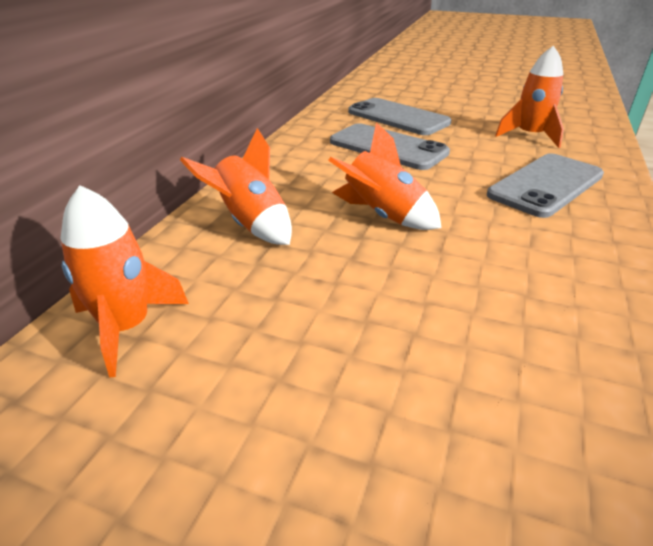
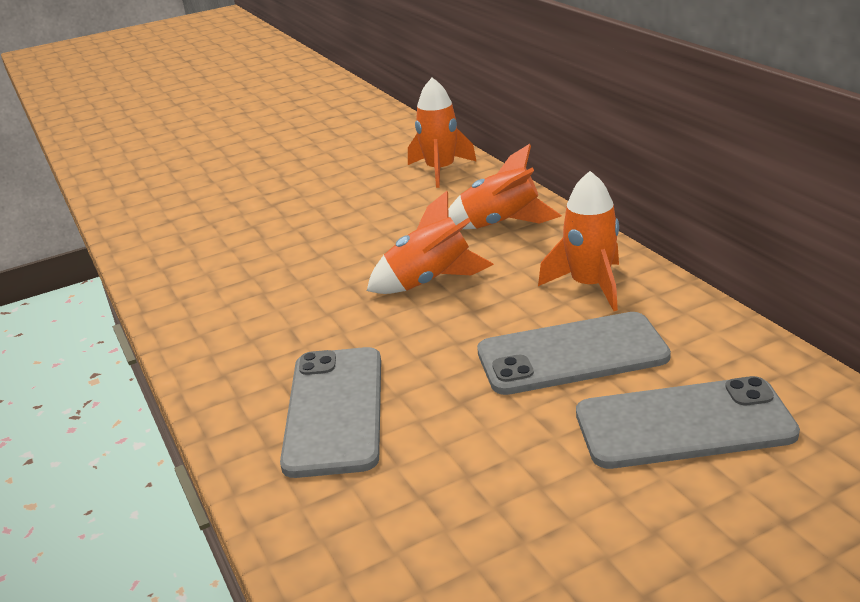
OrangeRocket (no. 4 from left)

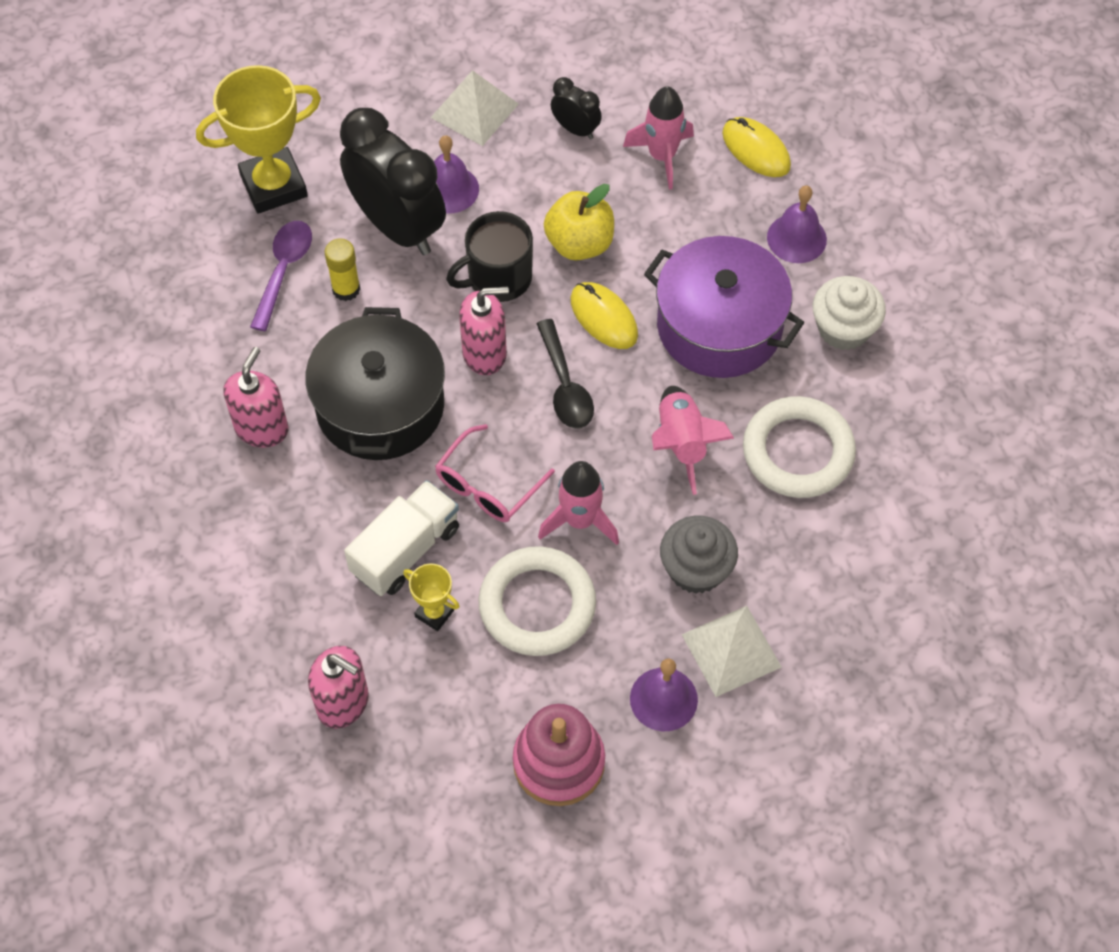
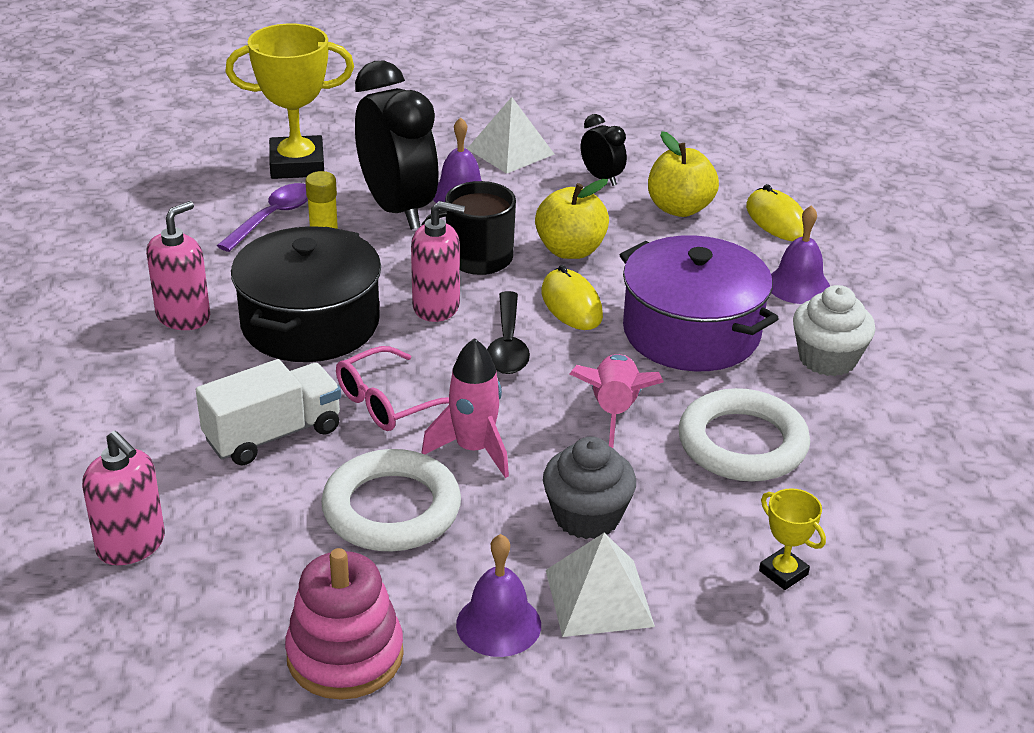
YellowTrophy (no. 2 from left)
YellowApple (no. 2 from left)

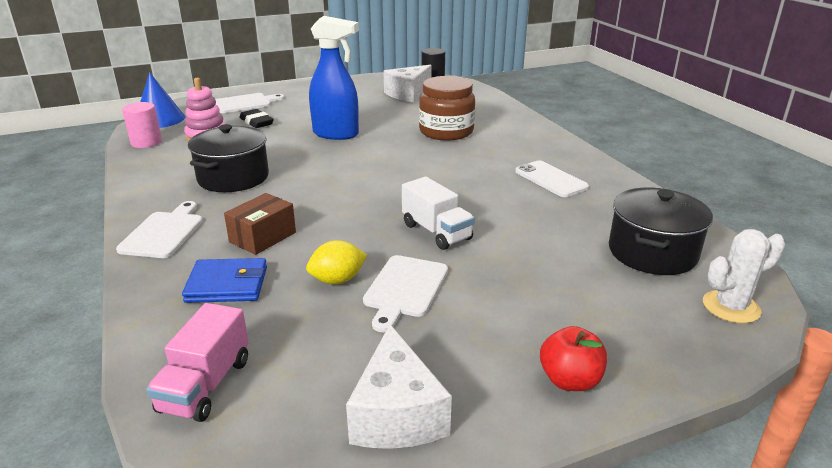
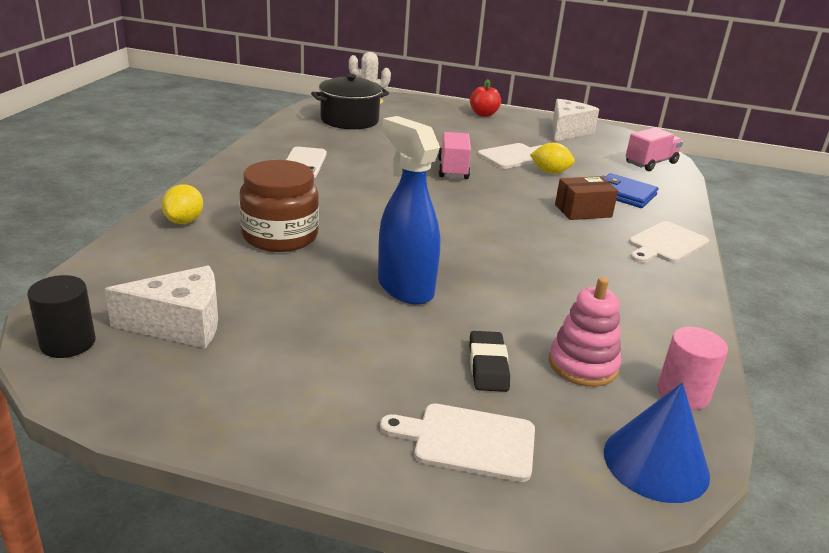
BlackPot (no. 1 from left in the first image)
PinkTruck (no. 1 from left)
YellowLemon (no. 1 from left)

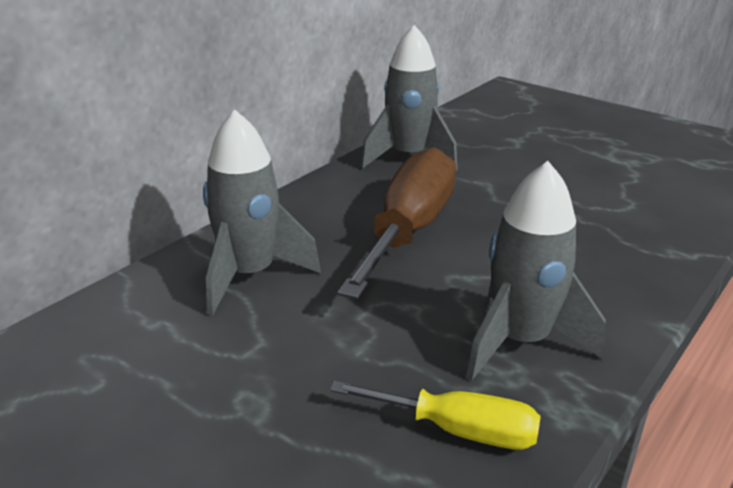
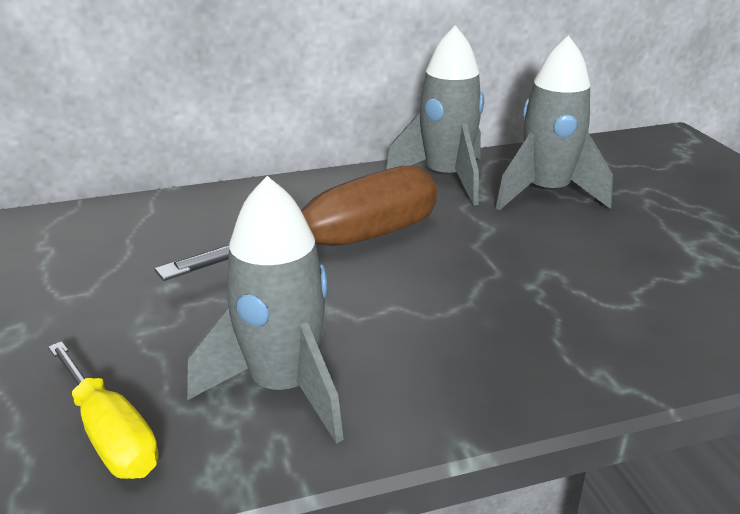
GreyRocket (no. 3 from left)

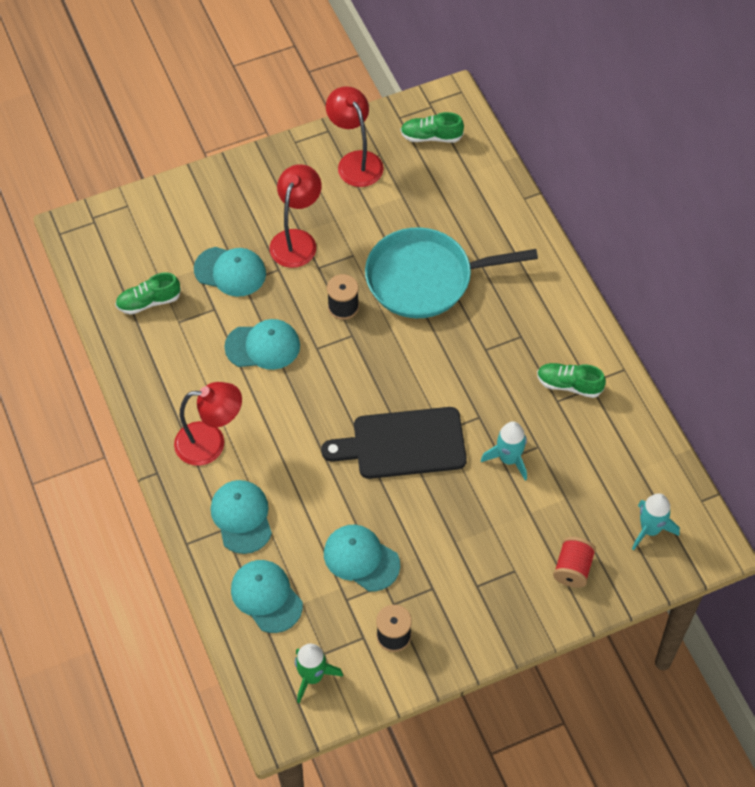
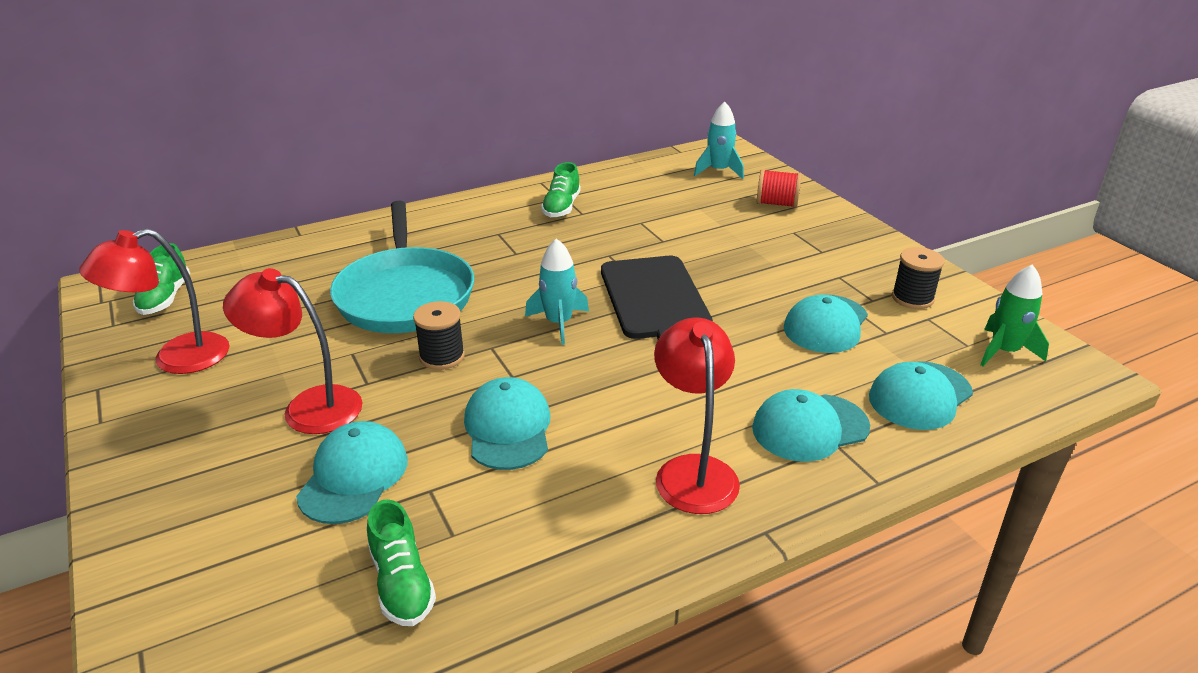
TurquoiseRocket (no. 1 from left)

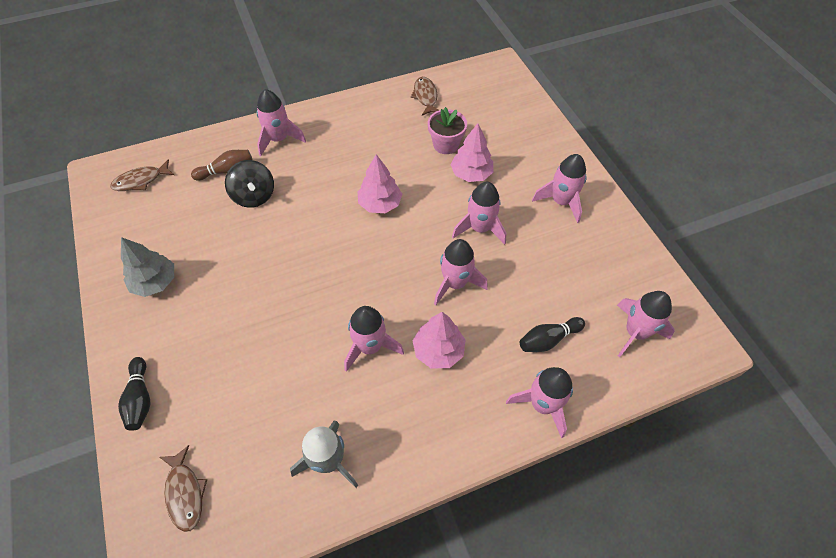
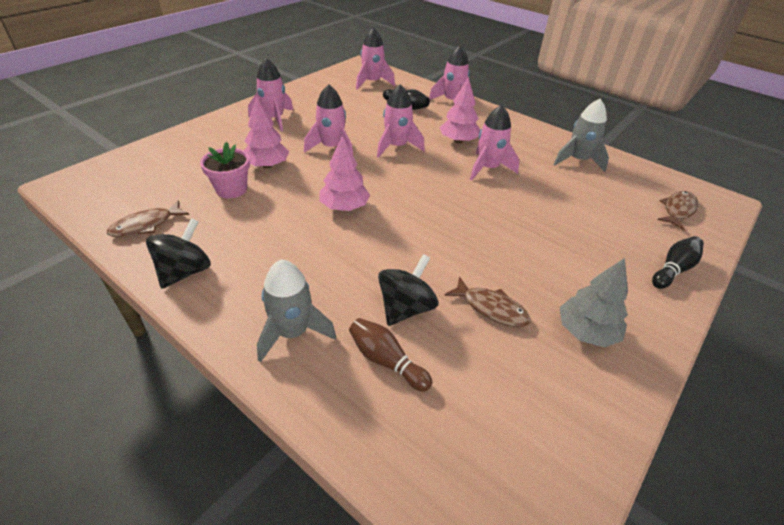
BrownFish (no. 2 from left)
GreyRocket (no. 1 from left)
BlackSpinningTop (no. 1 from left)

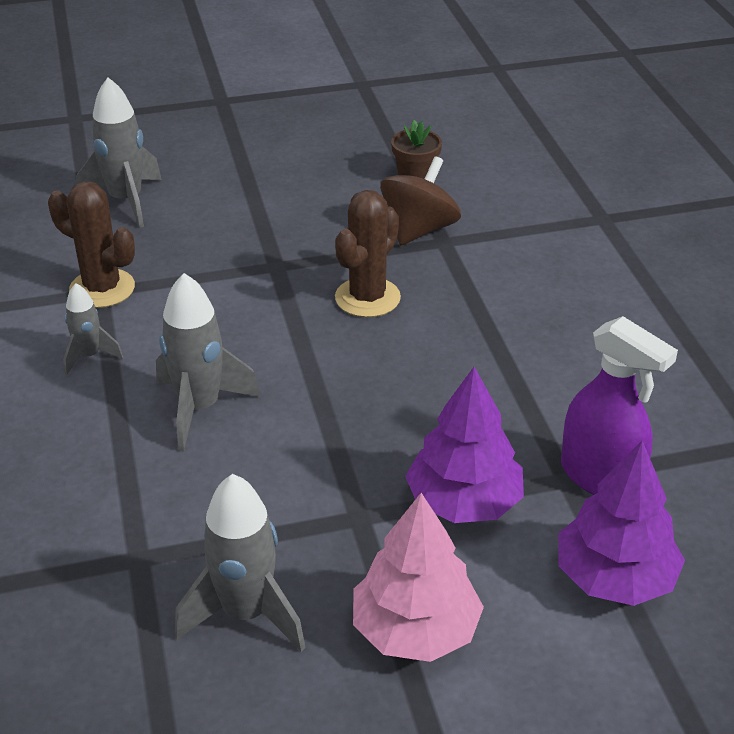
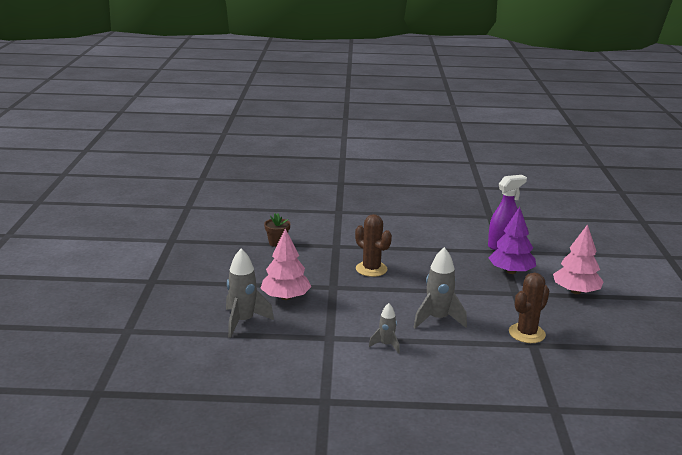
BrownCactus (no. 2 from left)
GreyRocket (no. 4 from left in the first image)
BrownSpinningTop
PurpleTree (no. 2 from left in the first image)
PinkTree (no. 1 from left)

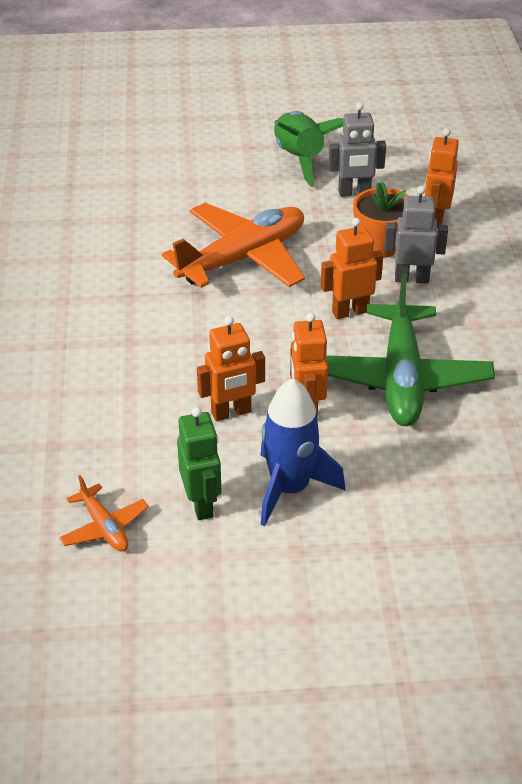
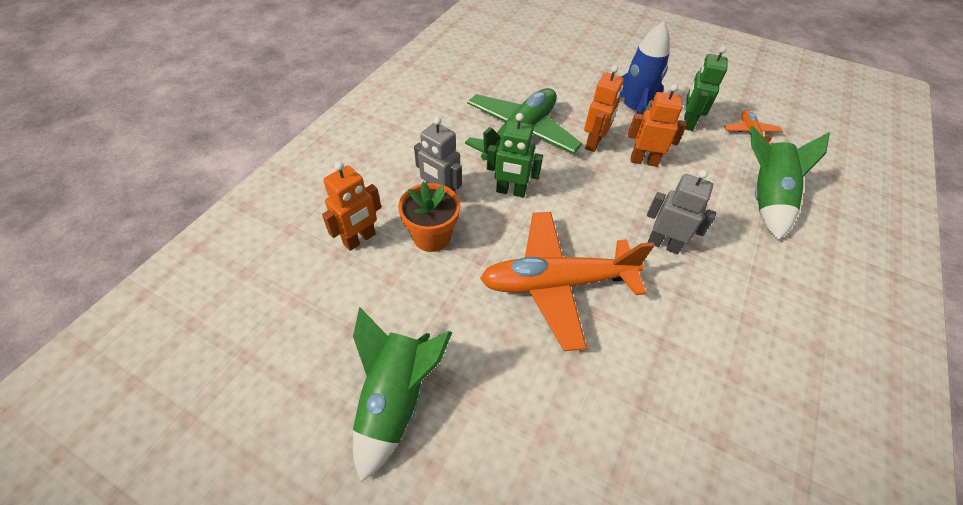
GreenRobot (no. 1 from left)
GreyRobot (no. 2 from left)
GreenRocket (no. 2 from left)

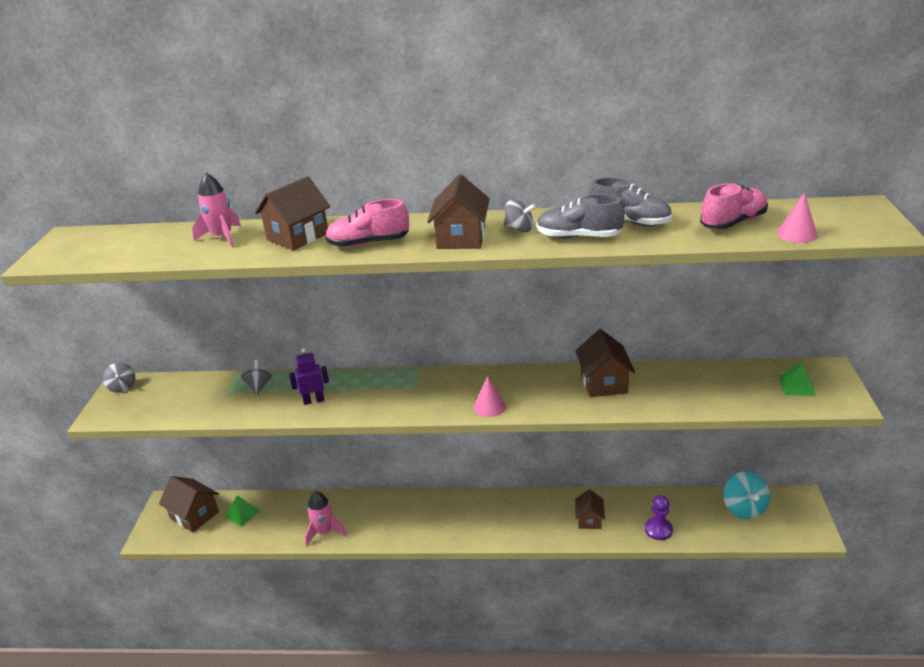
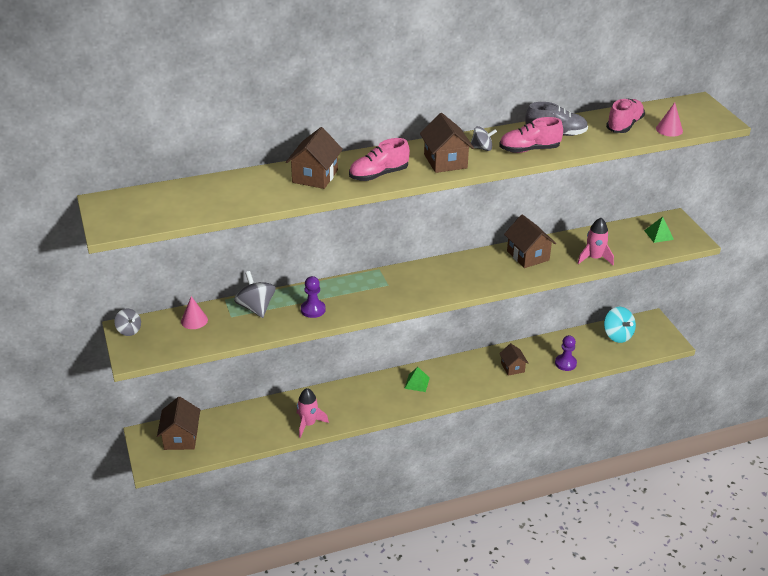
BrownHouse (no. 1 from left)
PinkRocket (no. 2 from left)
GreenPyramid (no. 1 from left)
GreySpinningTop (no. 2 from left)
PurplePawn (no. 1 from left)
PinkCone (no. 1 from left)
PinkShoe (no. 2 from left)

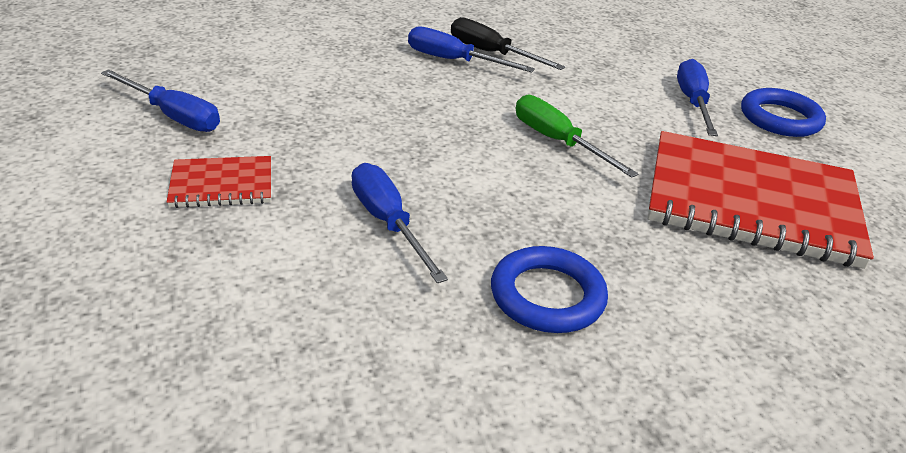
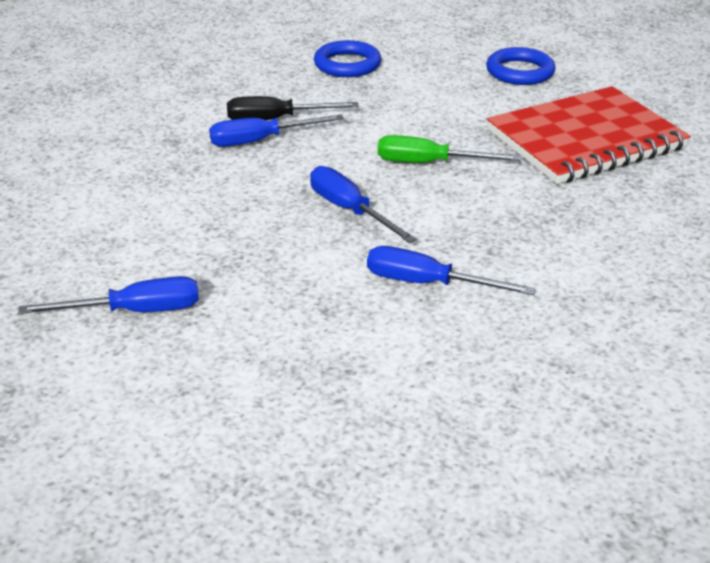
RedNotebook (no. 1 from left in the first image)
BlueRing (no. 1 from left)
BlueScrewdriver (no. 3 from left)

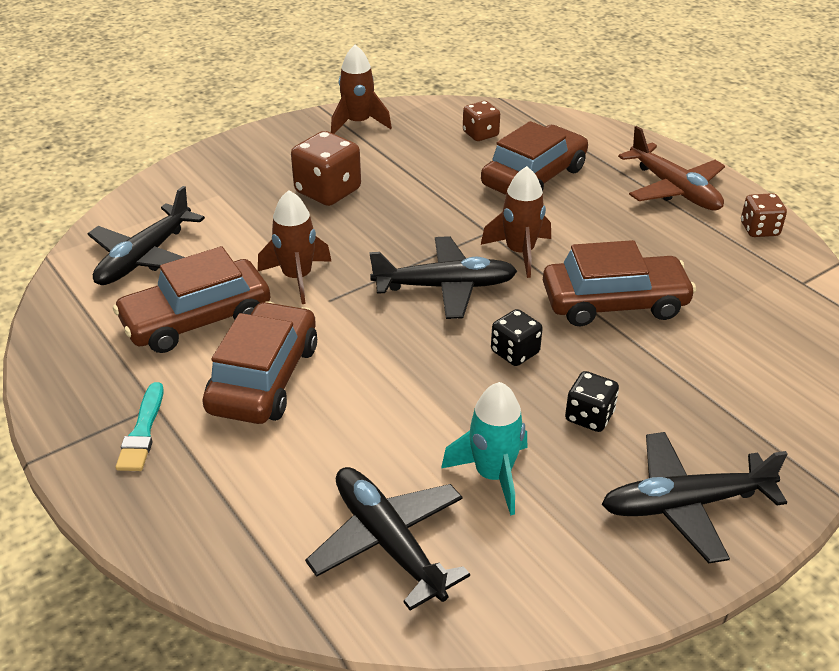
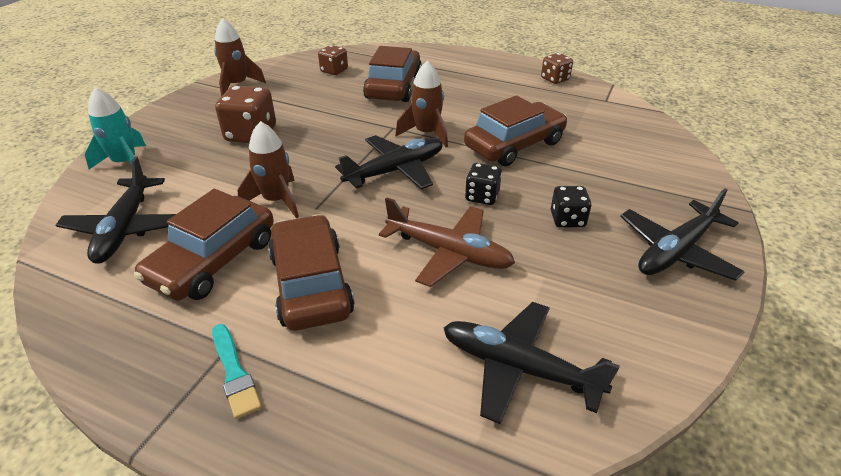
TurquoiseRocket
BrownPlane

